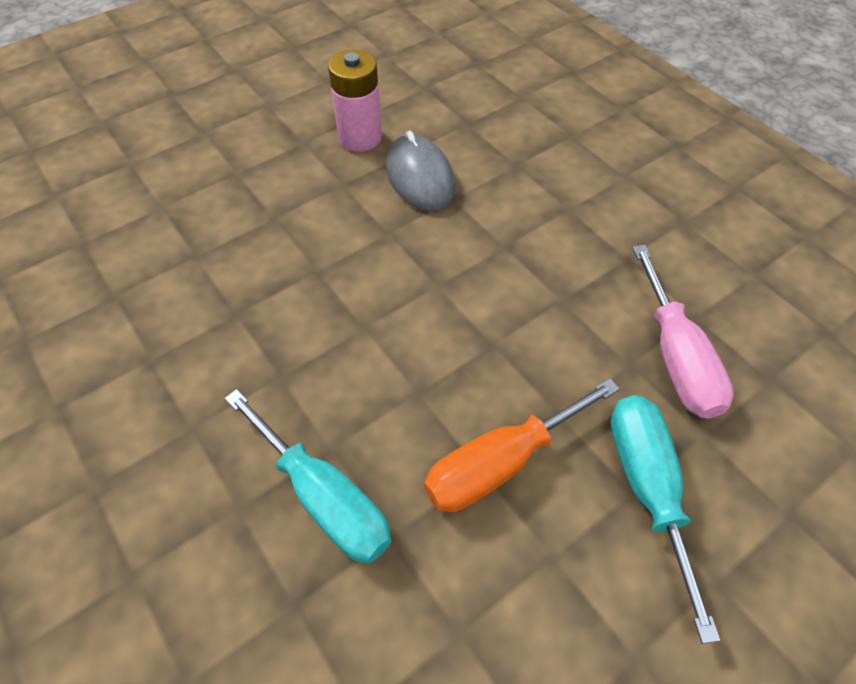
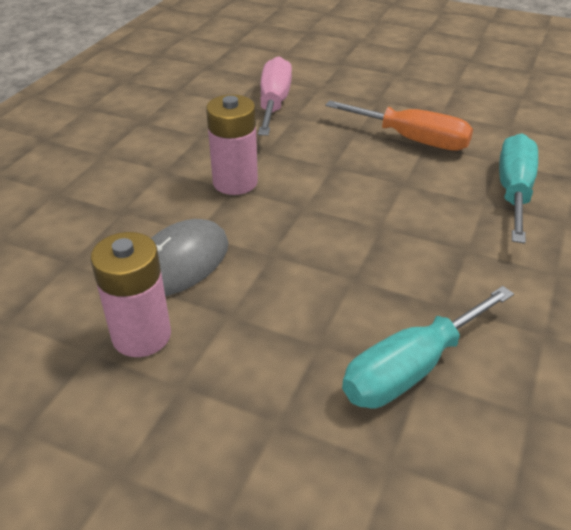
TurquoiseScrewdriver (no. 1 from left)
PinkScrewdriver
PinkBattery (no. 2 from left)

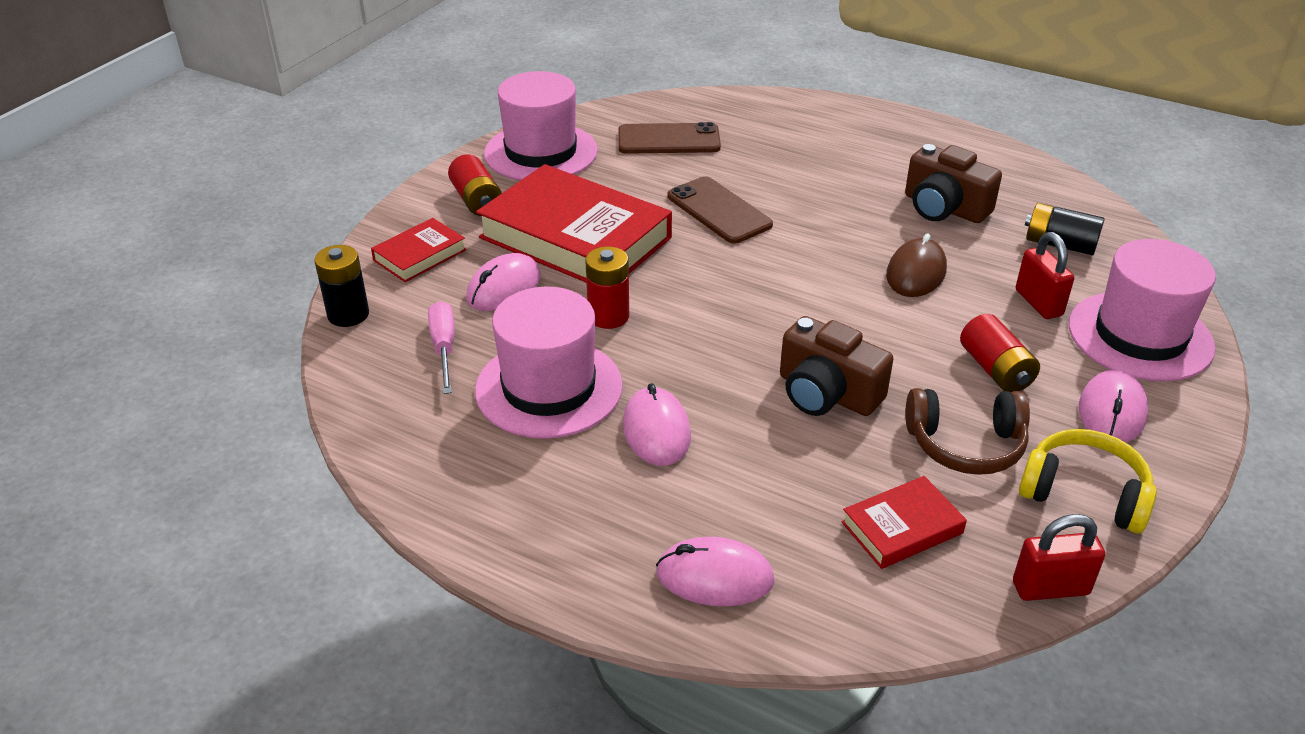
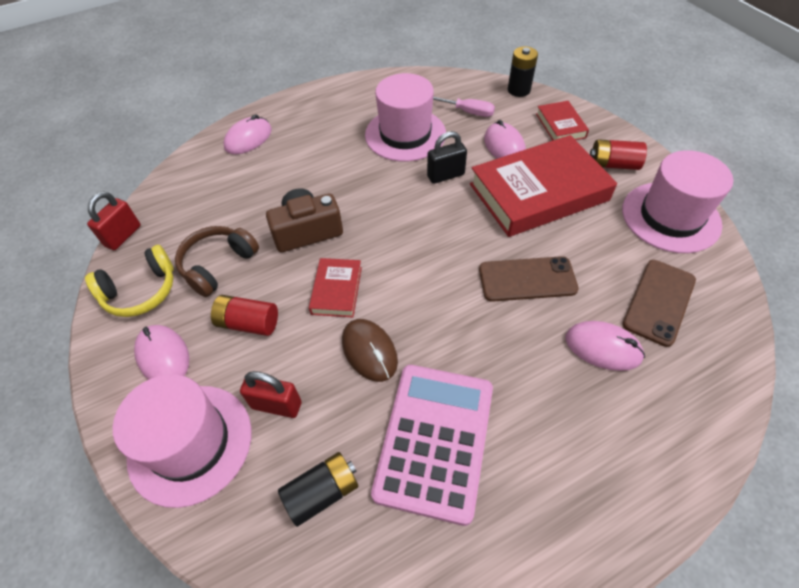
BlackPadlock
PinkMouse (no. 4 from left)
RedBook (no. 1 from left)
PinkCalculator

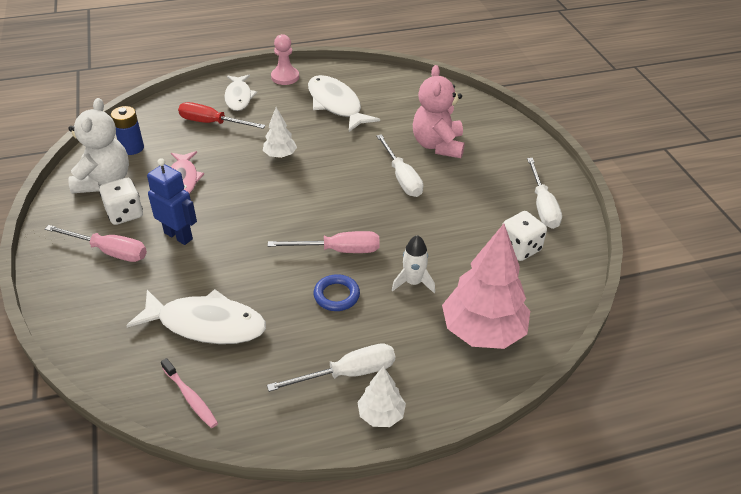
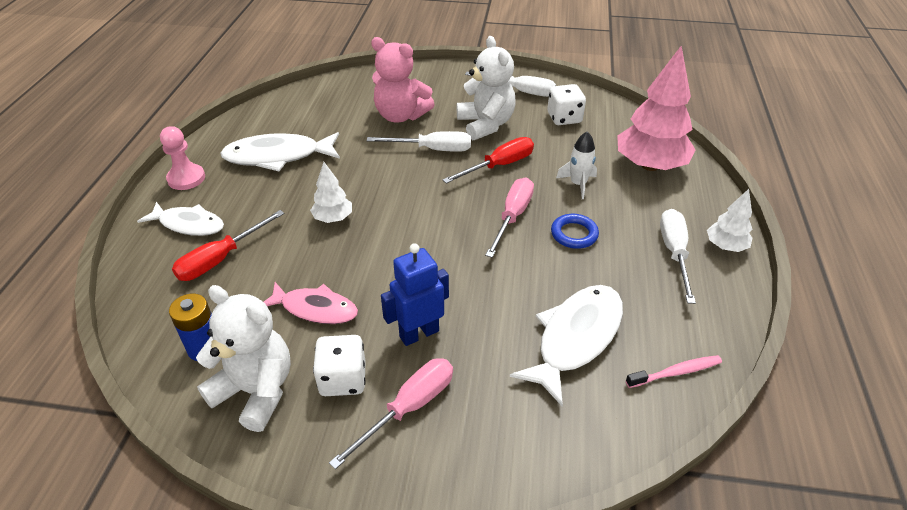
RedScrewdriver (no. 2 from left)
WhiteTeddyBear (no. 2 from left)

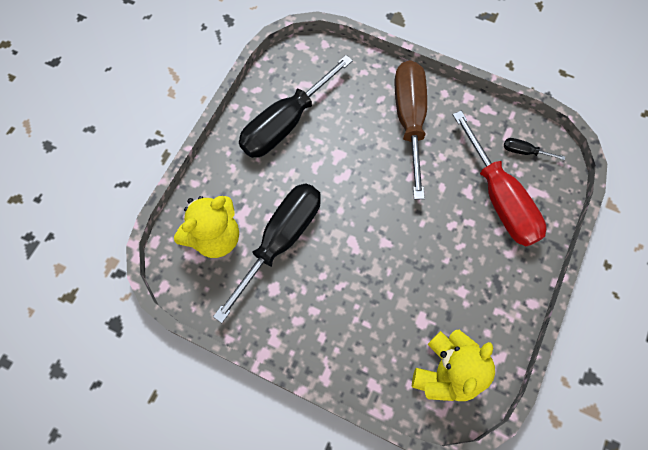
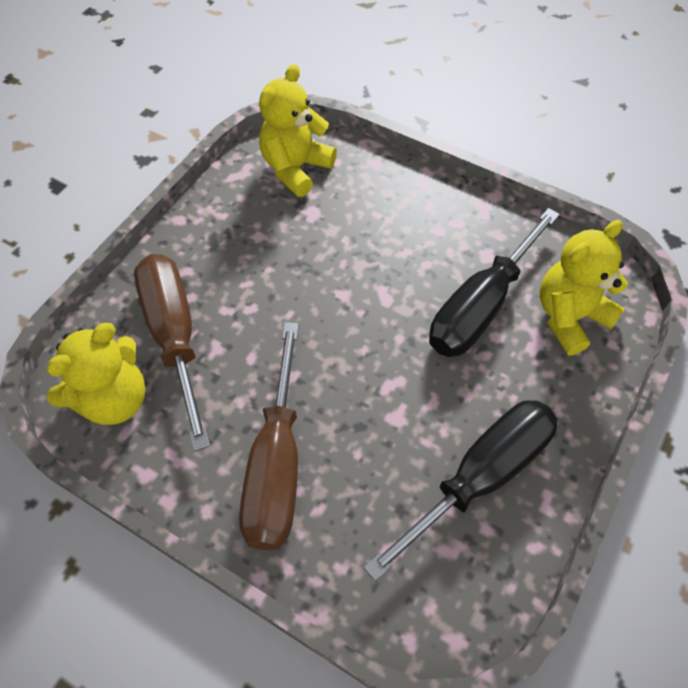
BrownScrewdriver (no. 1 from left)
YellowTeddyBear (no. 1 from left)

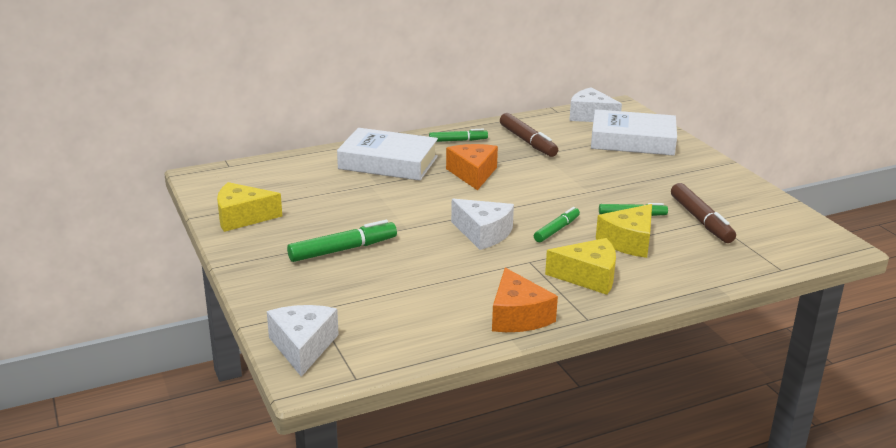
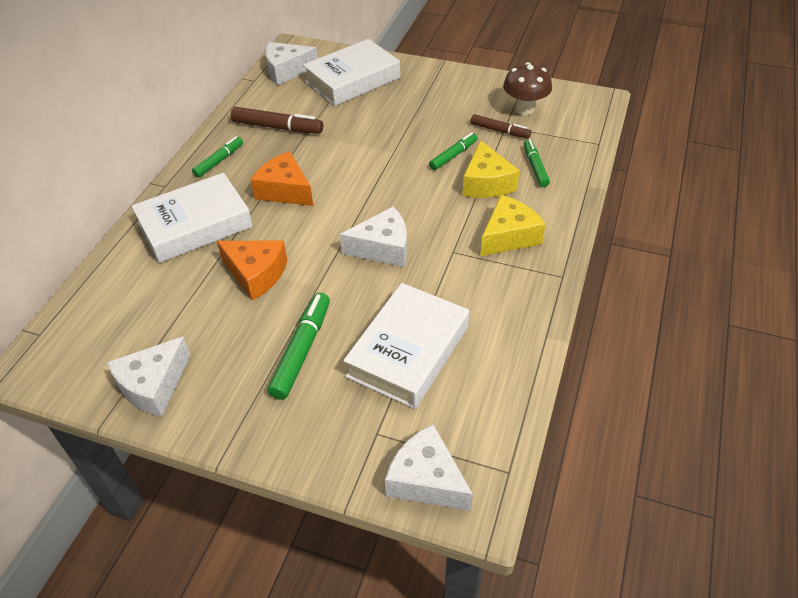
WhiteCheese (no. 1 from left)
OrangeCheese (no. 1 from left)
GreenMarker (no. 4 from left)
BrownMarker (no. 2 from left)
WhiteBook (no. 3 from left)
BrownMushroom

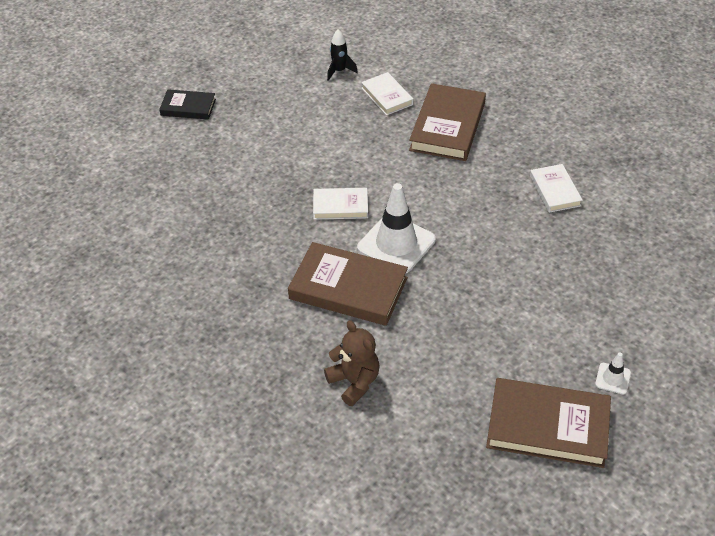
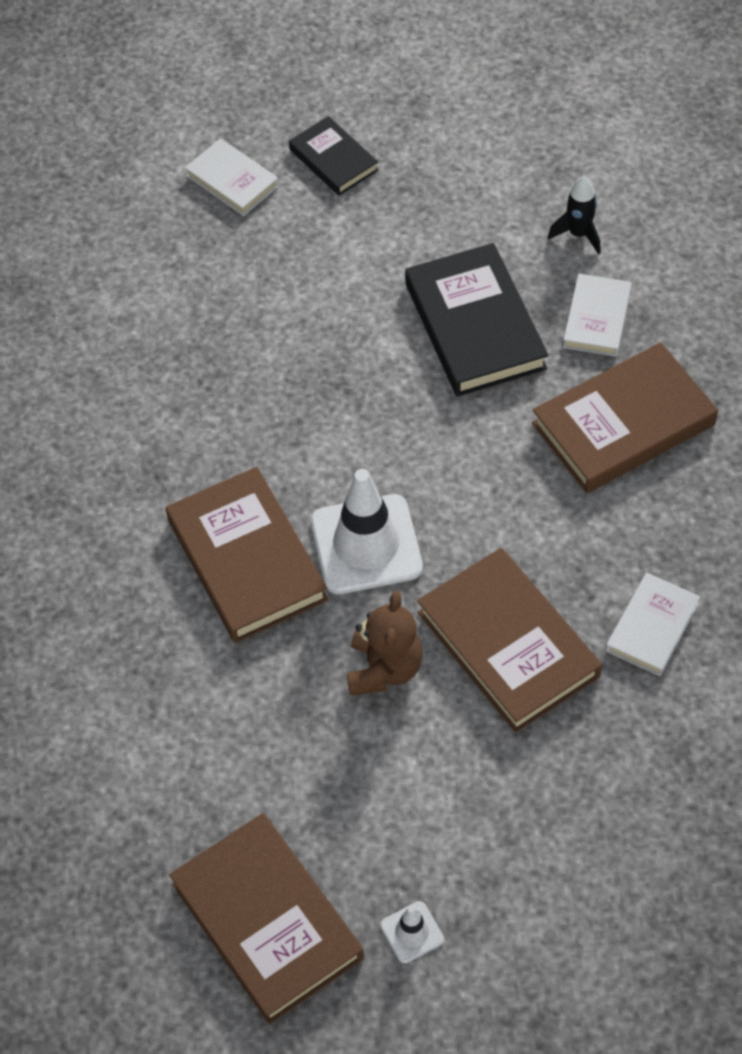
WhiteBook (no. 1 from left)
BrownTeddyBear
BlackBook (no. 2 from left)
BrownBook (no. 3 from left)

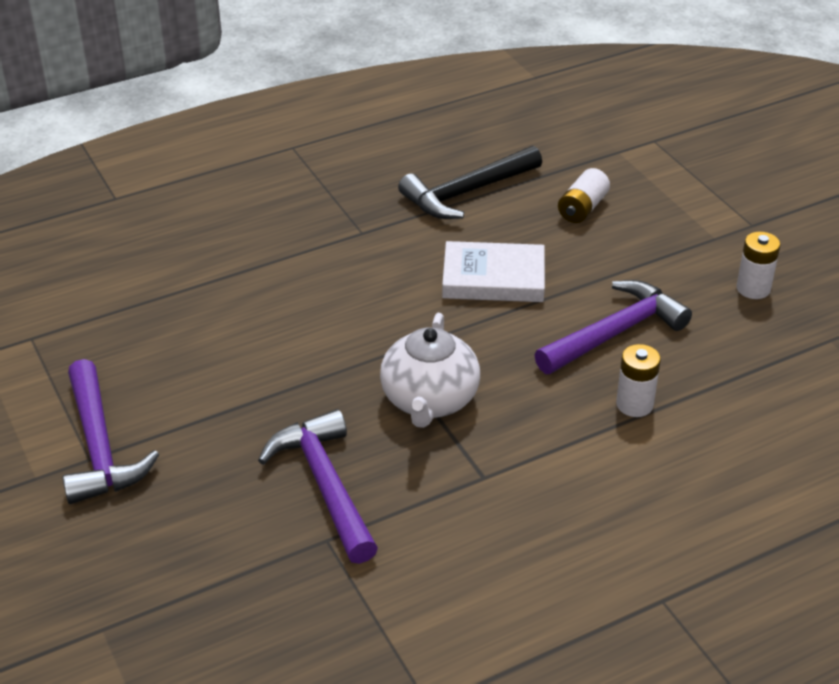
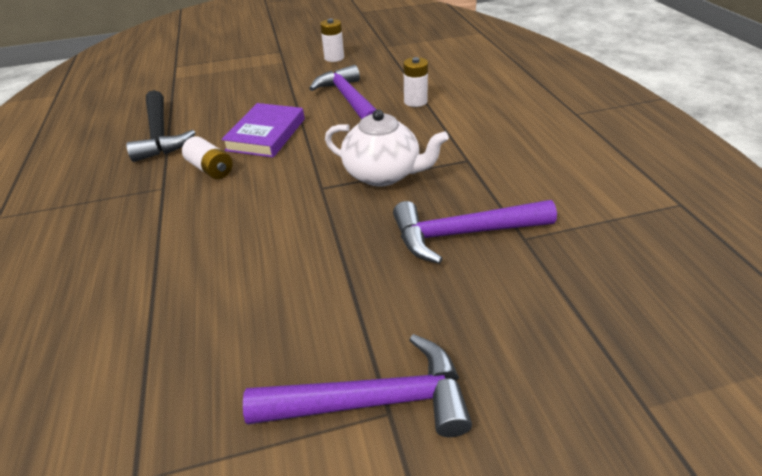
PurpleBook
WhiteBattery (no. 1 from left)

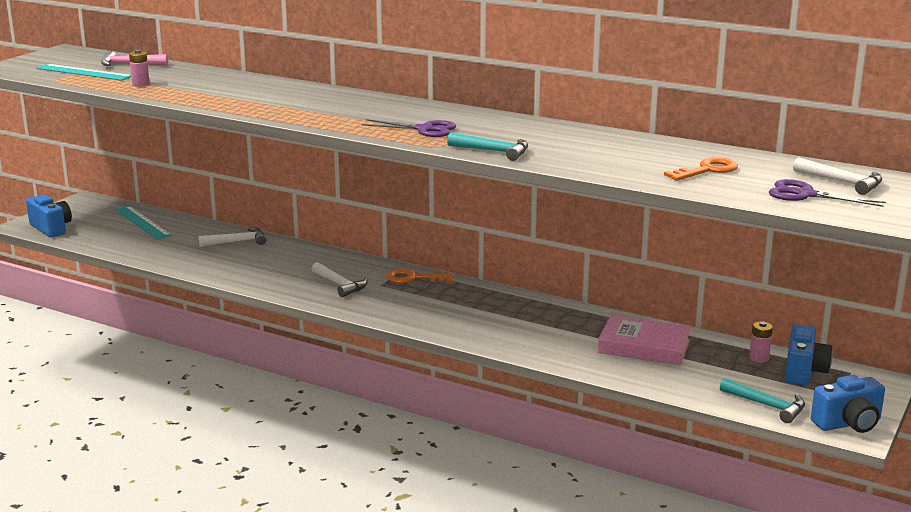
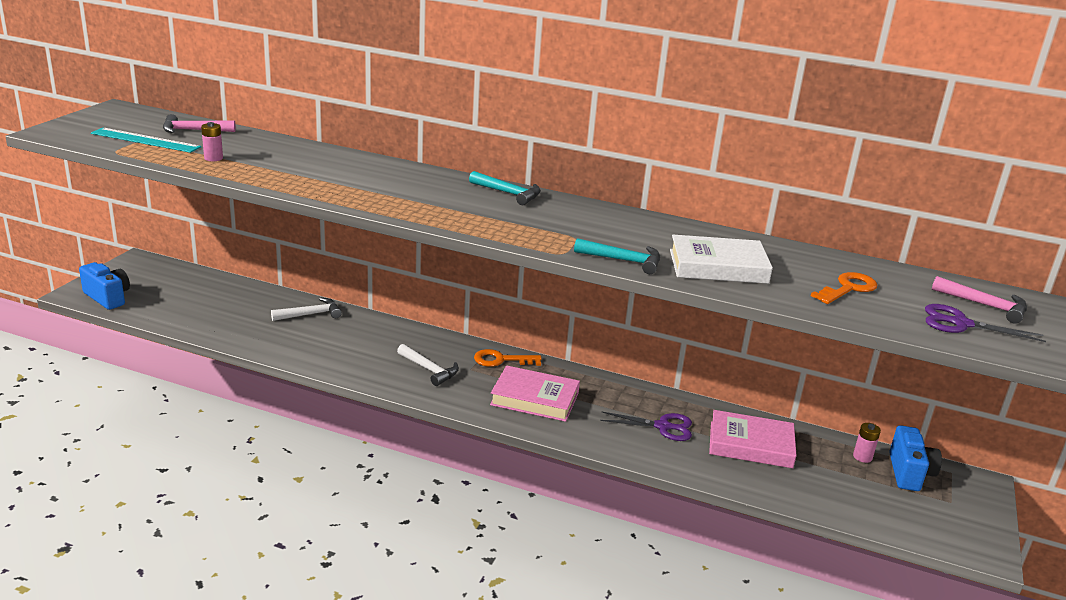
TurquoiseRuler (no. 2 from left in the first image)
PurpleScissors (no. 1 from left)
TurquoiseHammer (no. 1 from left)
PinkHammer (no. 2 from left)
BlueCamera (no. 3 from left in the first image)
PinkBook (no. 1 from left)
WhiteBook

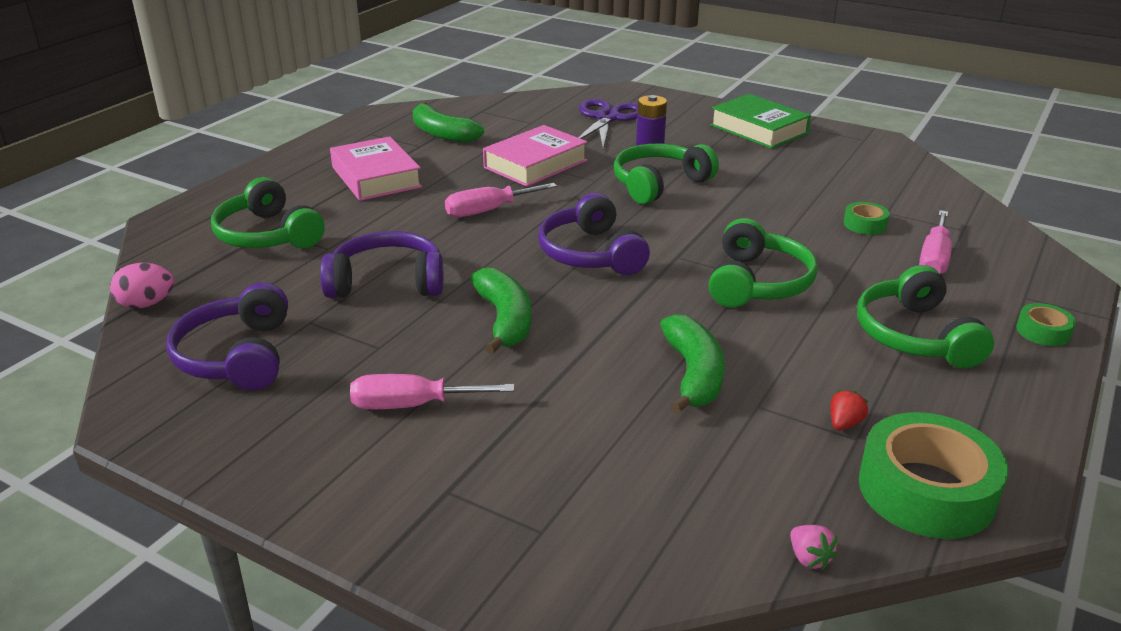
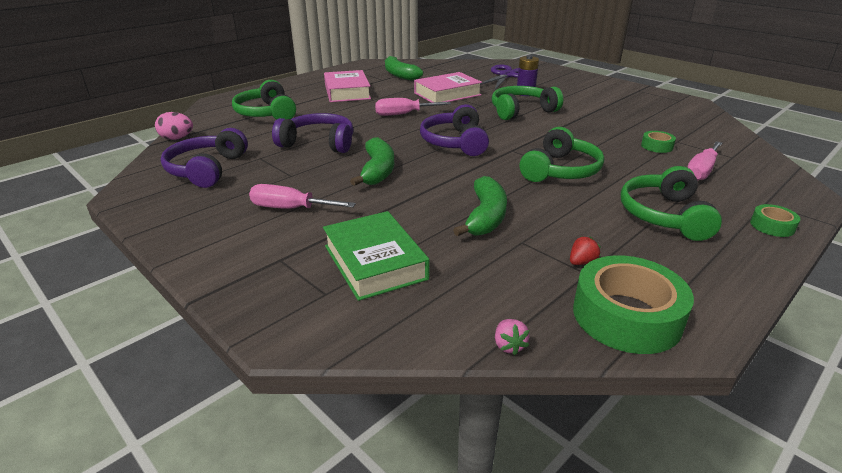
GreenBook

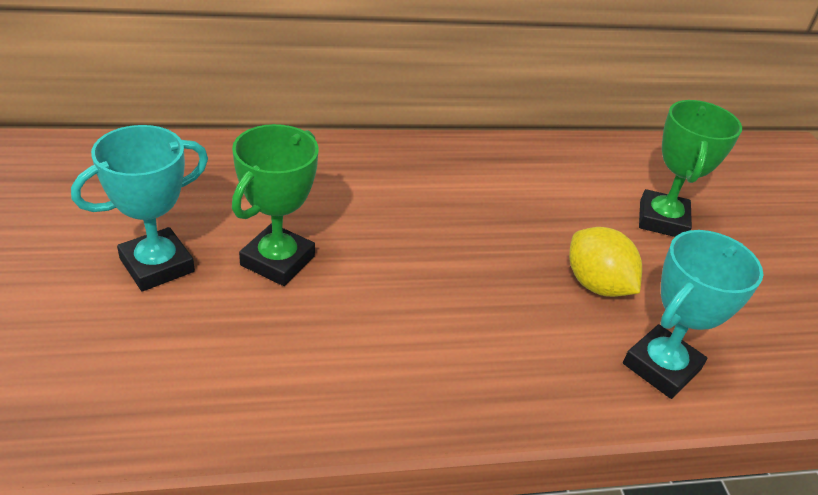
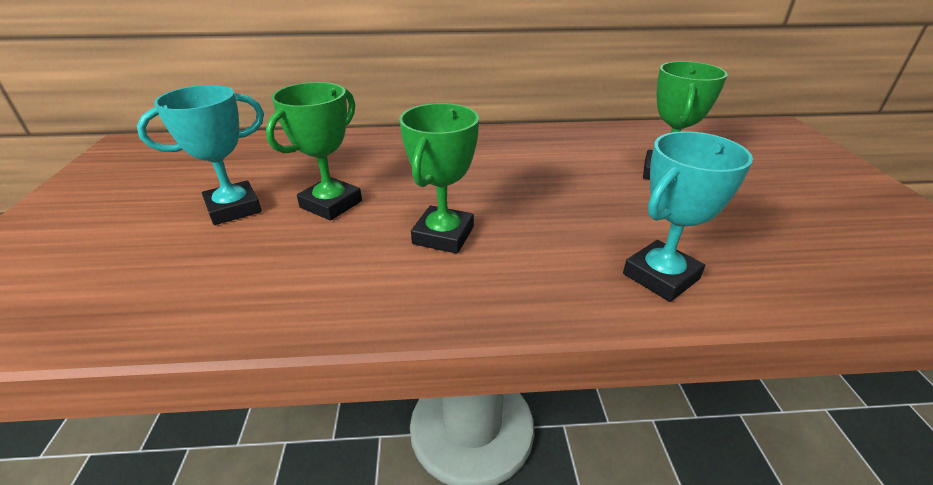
YellowLemon
GreenTrophy (no. 2 from left)

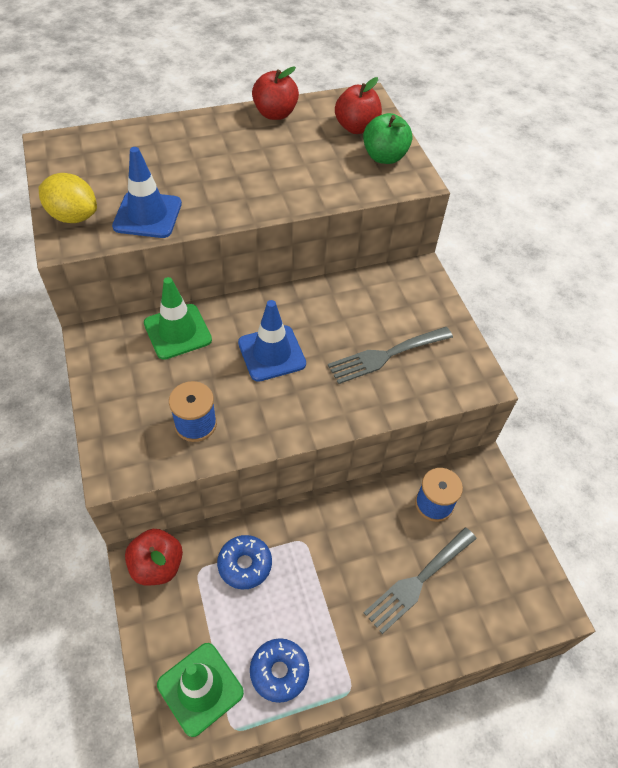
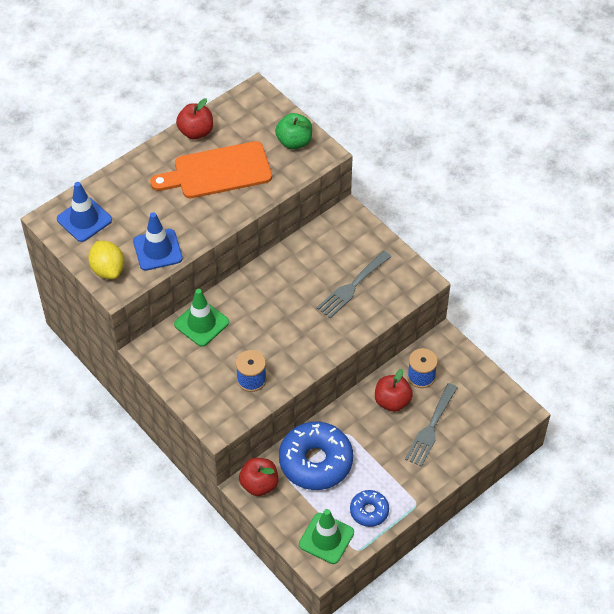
YellowLemon
BlueDonut (no. 1 from left)
BlueTrafficCone (no. 1 from left)
RedApple (no. 3 from left)
OrangeCuttingBoard

